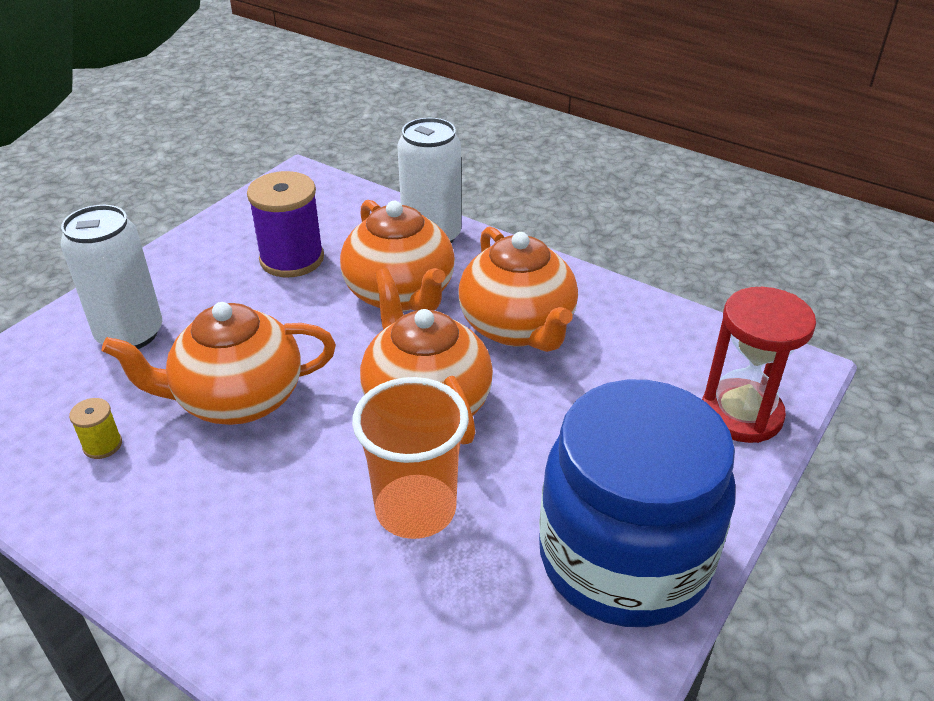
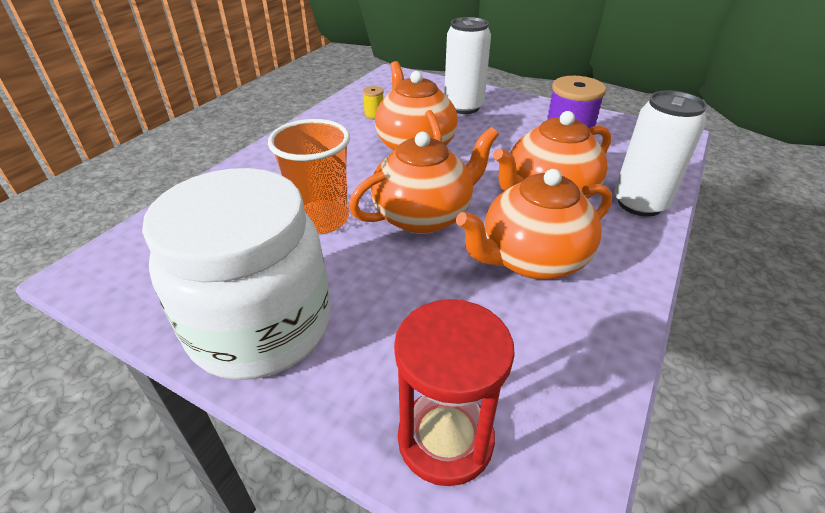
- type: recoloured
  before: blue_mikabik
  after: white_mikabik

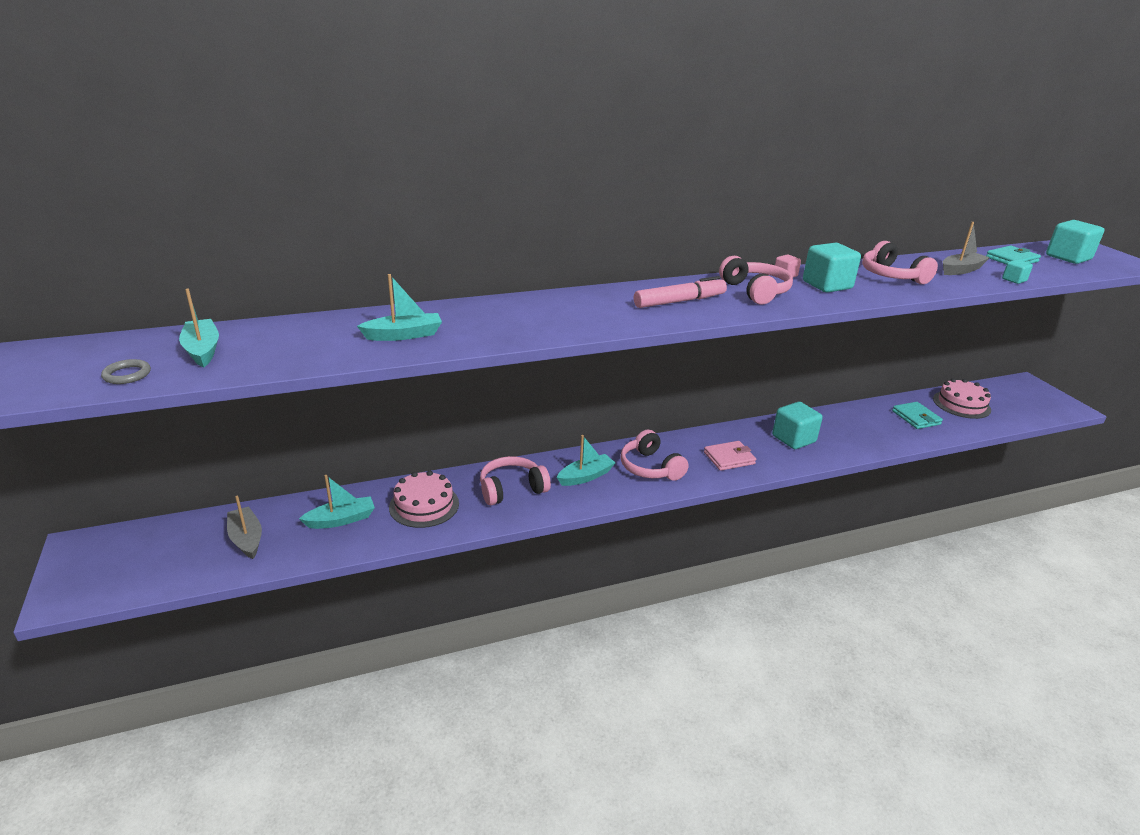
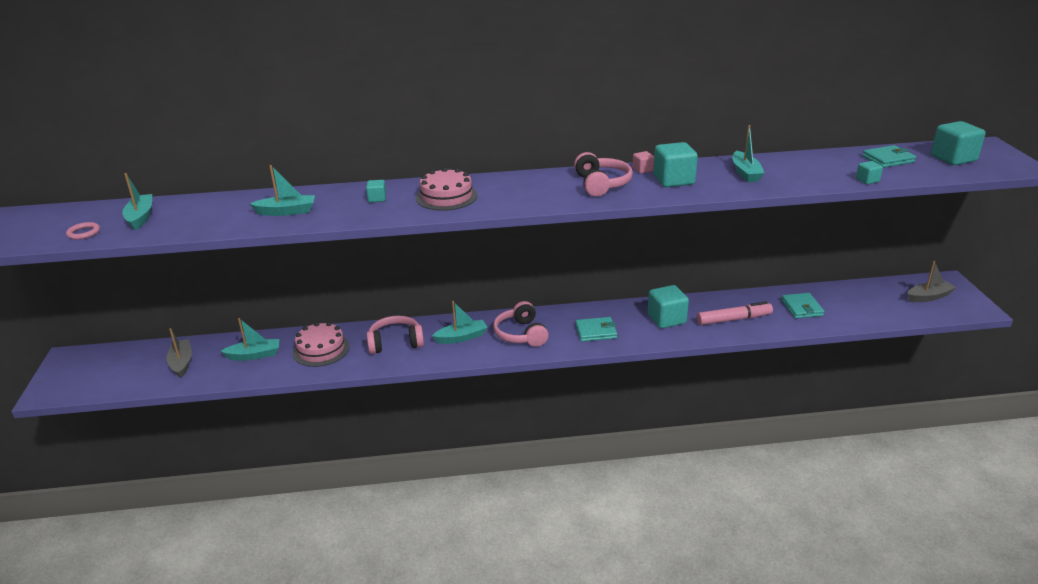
- type: moved
  before: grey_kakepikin (2nd from left)
- type: replaced
  before: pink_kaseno (4th from left)
  after: turquoise_kakepikin (5th from left)
- type: moved
  before: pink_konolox
- type: recoloured
  before: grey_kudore
  after: pink_kudore
- type: moved
  before: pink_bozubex (2nd from left)
- type: recoloured
  before: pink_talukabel
  after: turquoise_talukabel (1st from left)
- type: added
  after: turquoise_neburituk (1st from left)

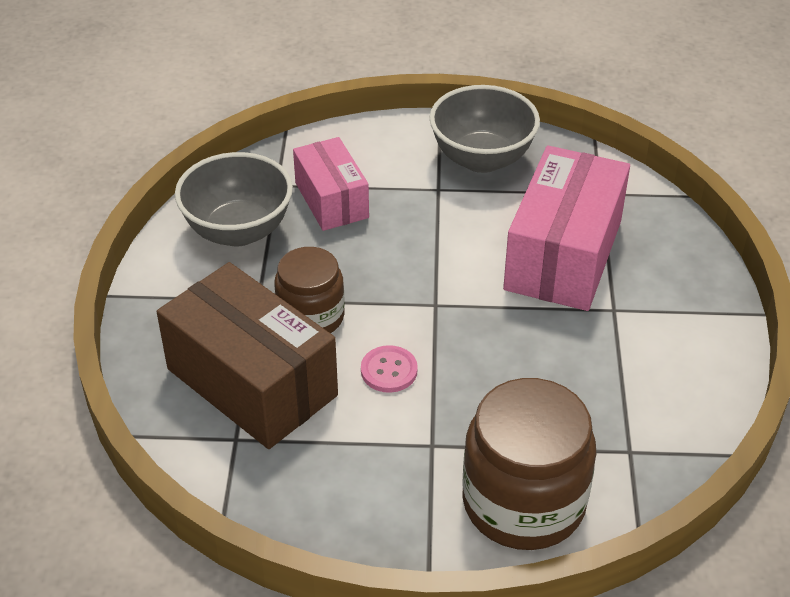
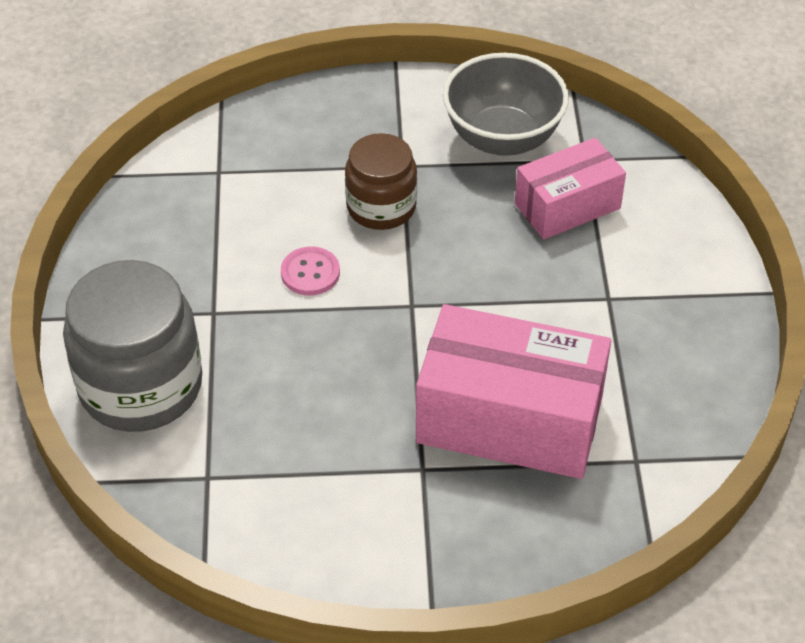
- type: removed
  before: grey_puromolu (2nd from left)
- type: removed
  before: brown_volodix
- type: recoloured
  before: brown_mikabik (2nd from left)
  after: grey_mikabik

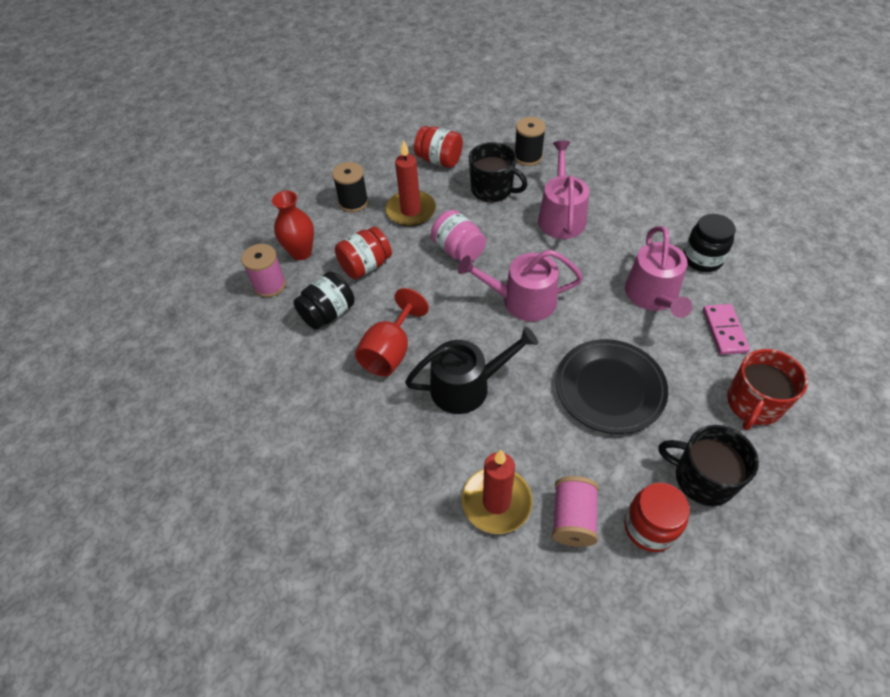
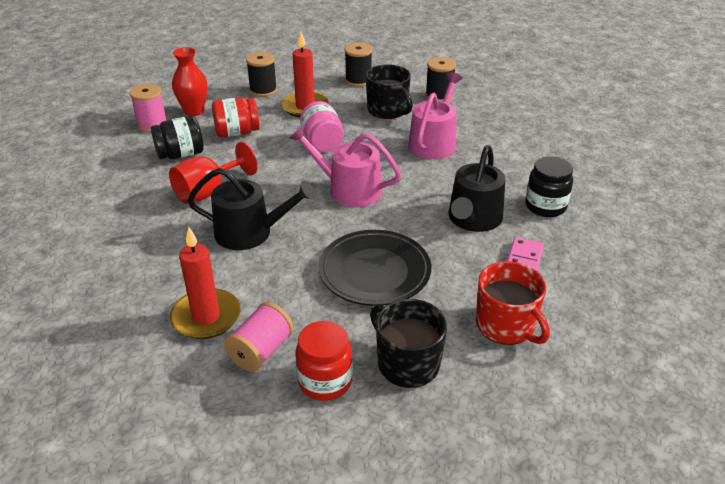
- type: replaced
  before: red_mikabik (2nd from left)
  after: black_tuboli (2nd from left)
- type: recoloured
  before: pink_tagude (3rd from left)
  after: black_tagude (2nd from left)
- type: turned
  before: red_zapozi
  turn: -90

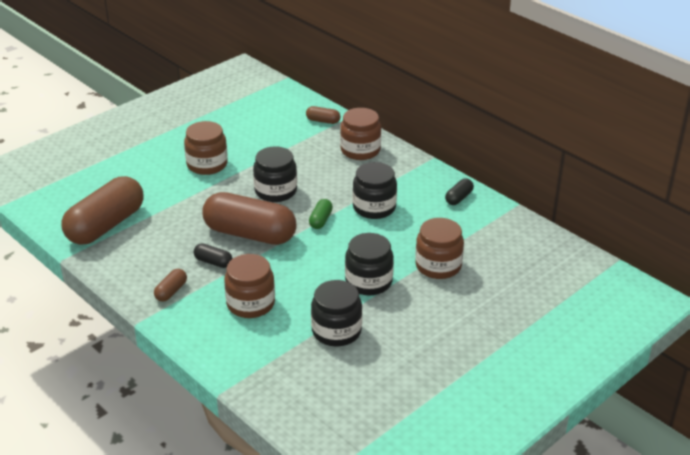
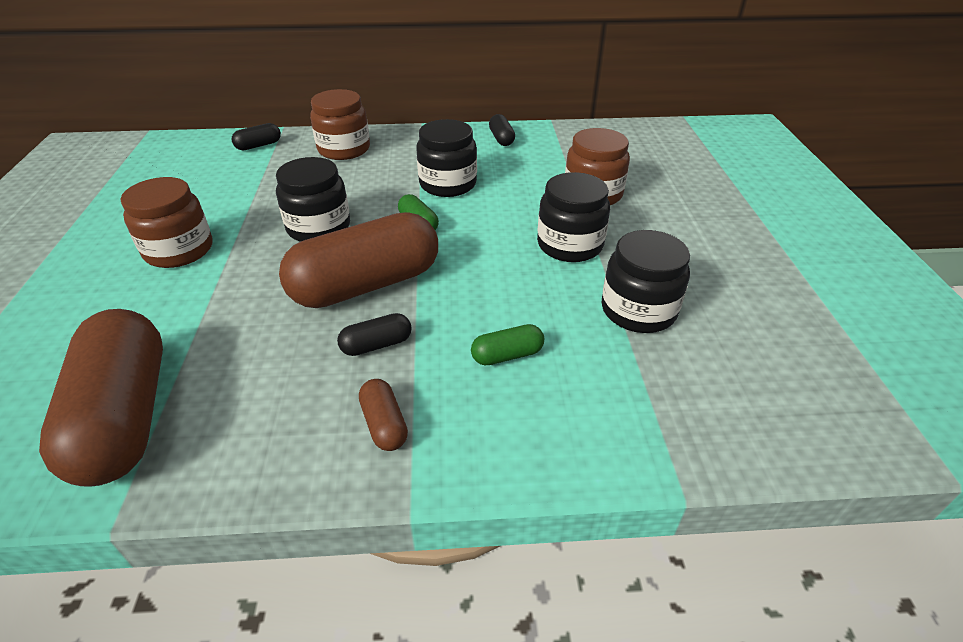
- type: recoloured
  before: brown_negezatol (4th from left)
  after: black_negezatol (1st from left)
- type: replaced
  before: brown_mikabik (2nd from left)
  after: green_negezatol (2nd from left)

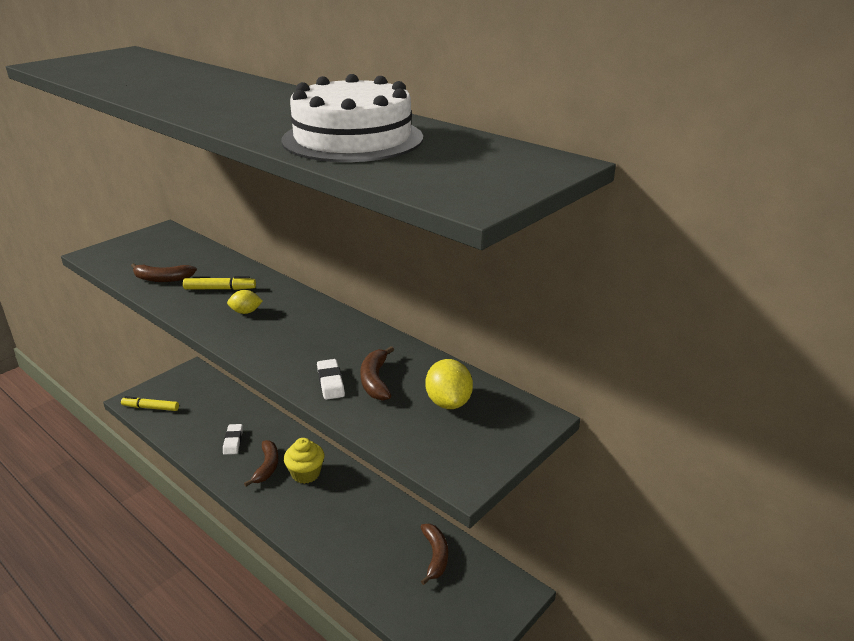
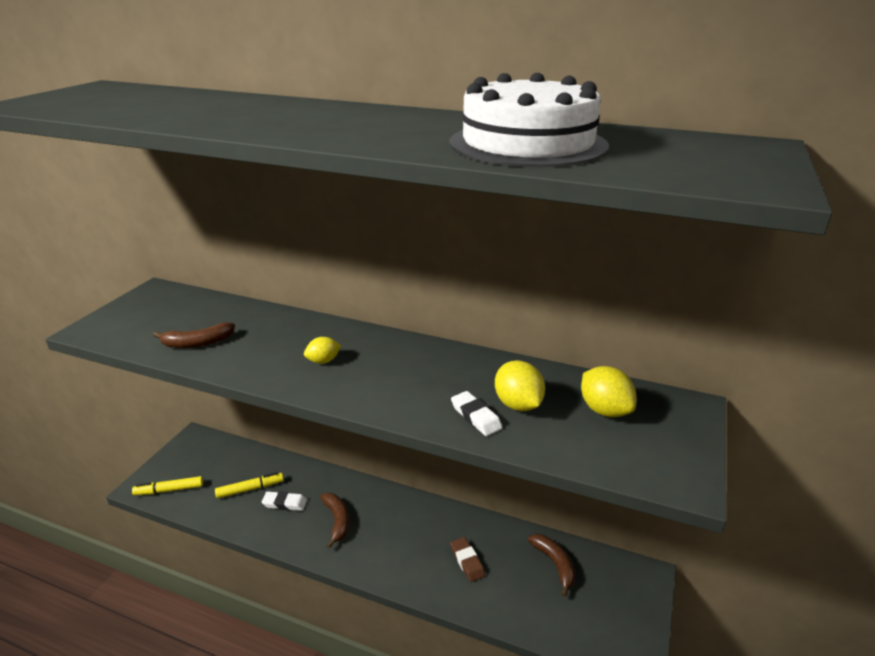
- type: moved
  before: yellow_konolox (2nd from left)
- type: replaced
  before: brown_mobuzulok (3rd from left)
  after: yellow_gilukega (2nd from left)
- type: turned
  before: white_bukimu (1st from left)
  turn: -60
- type: removed
  before: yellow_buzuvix
- type: added
  after: brown_bukimu

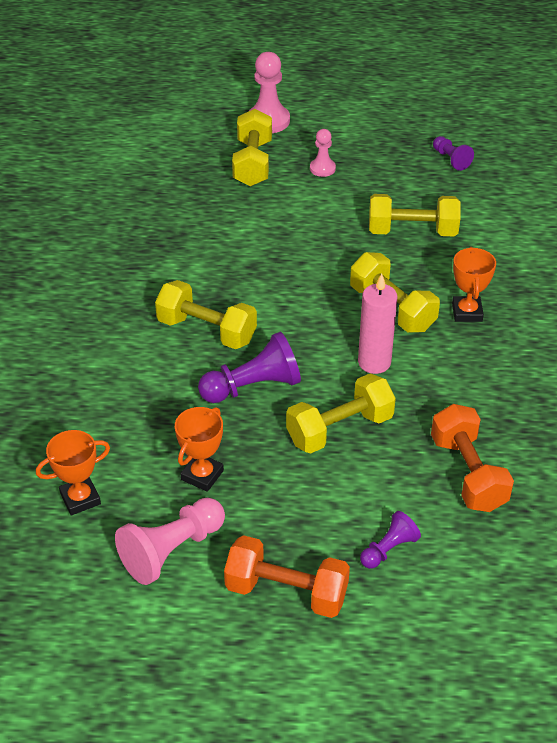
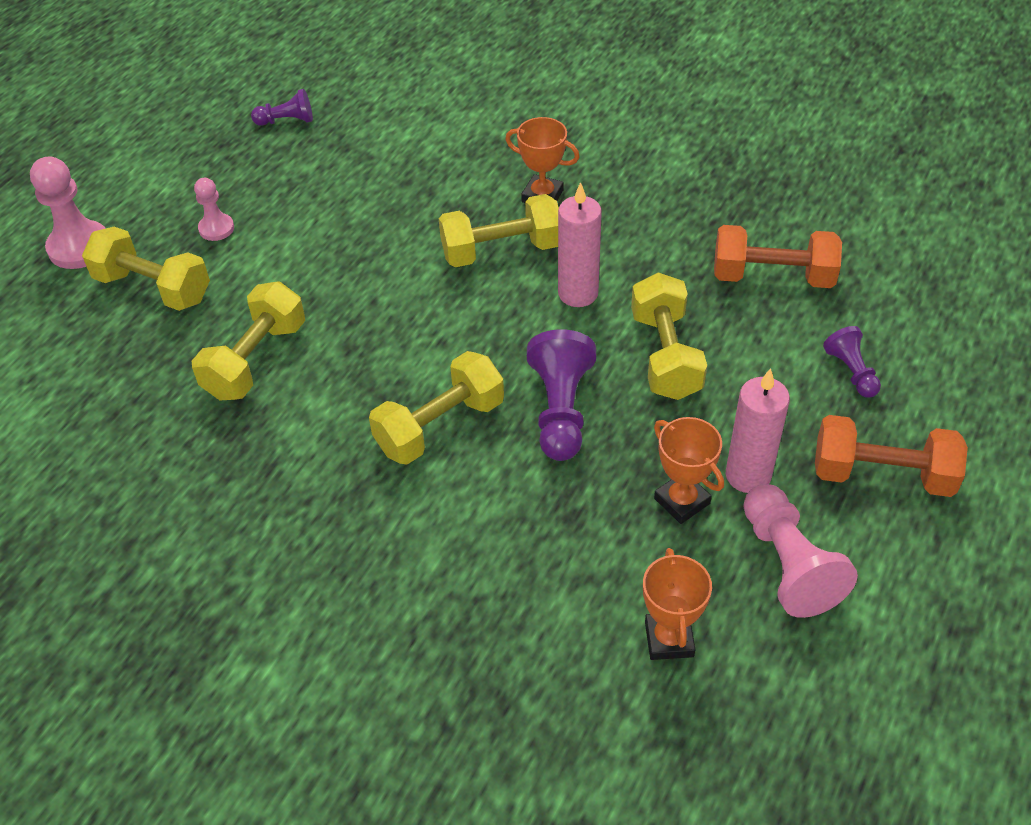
- type: moved
  before: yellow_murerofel (5th from left in the first image)
  after: yellow_murerofel (2nd from left)
- type: turned
  before: orange_murerofel (1st from left in the first image)
  turn: 60
- type: added
  after: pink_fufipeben (2nd from left)

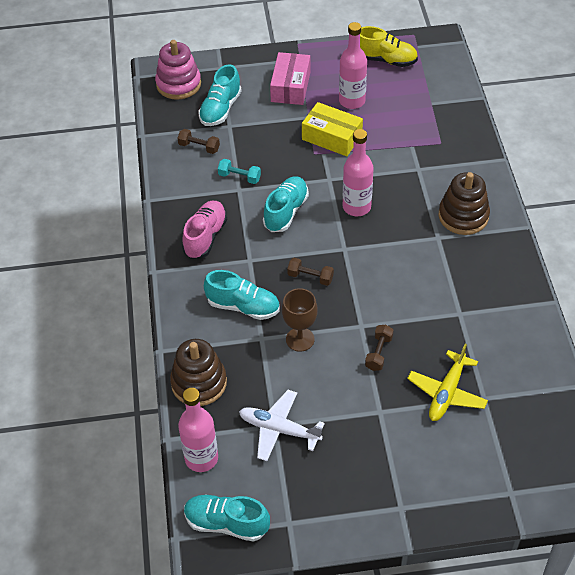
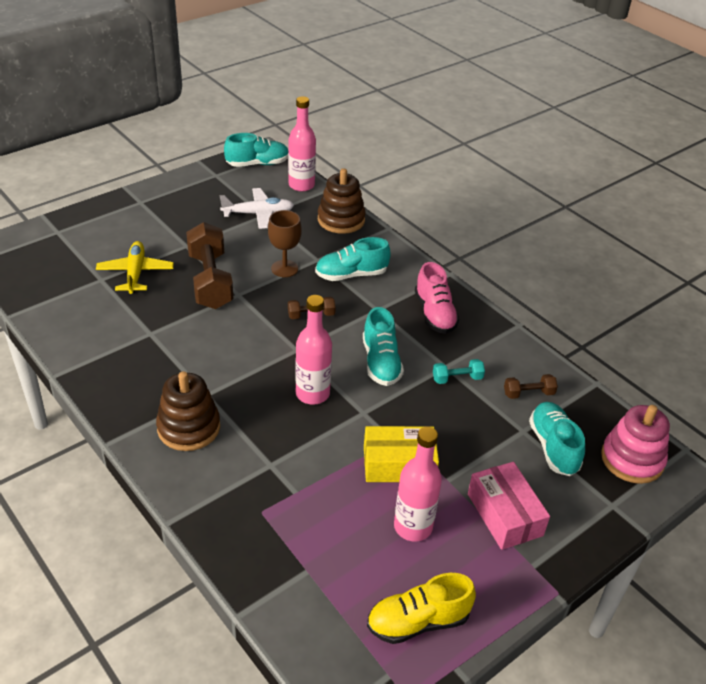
- type: resized
  before: brown_murerofel (3rd from left in the first image)
  scale: 2.17

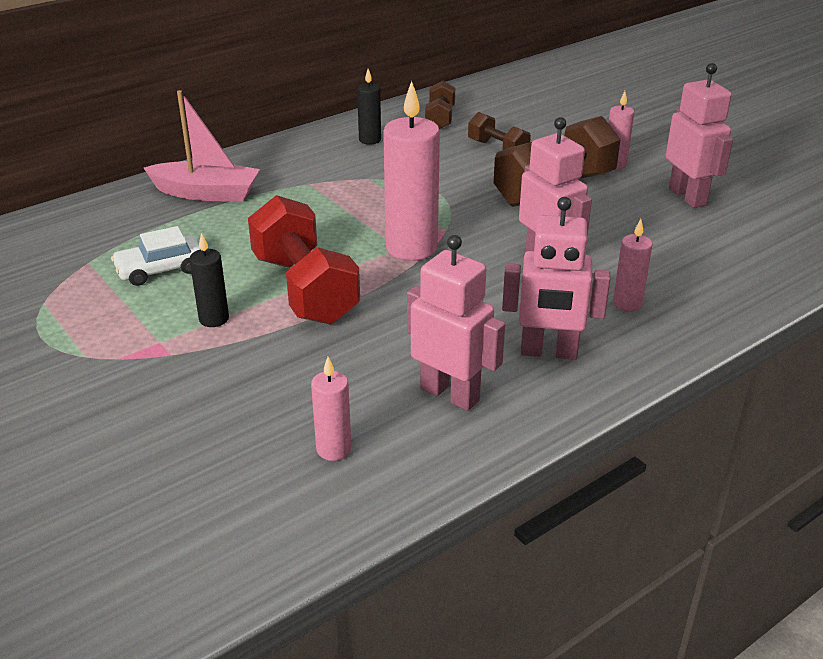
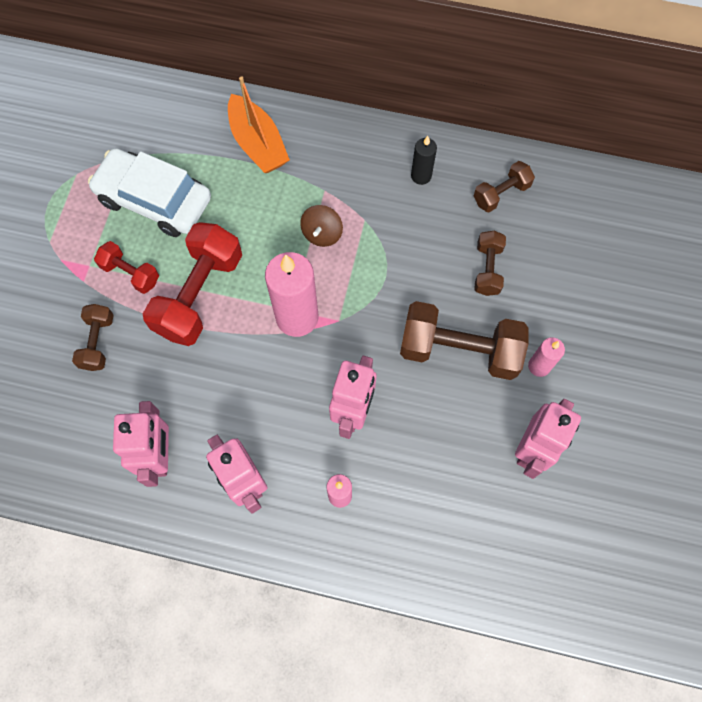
- type: recoloured
  before: pink_kakepikin
  after: orange_kakepikin
- type: resized
  before: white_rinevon
  scale: 1.76
- type: replaced
  before: black_fufipeben (1st from left)
  after: red_murerofel (1st from left)
- type: removed
  before: pink_fufipeben (1st from left)
- type: added
  after: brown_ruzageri
- type: added
  after: brown_murerofel (1st from left)

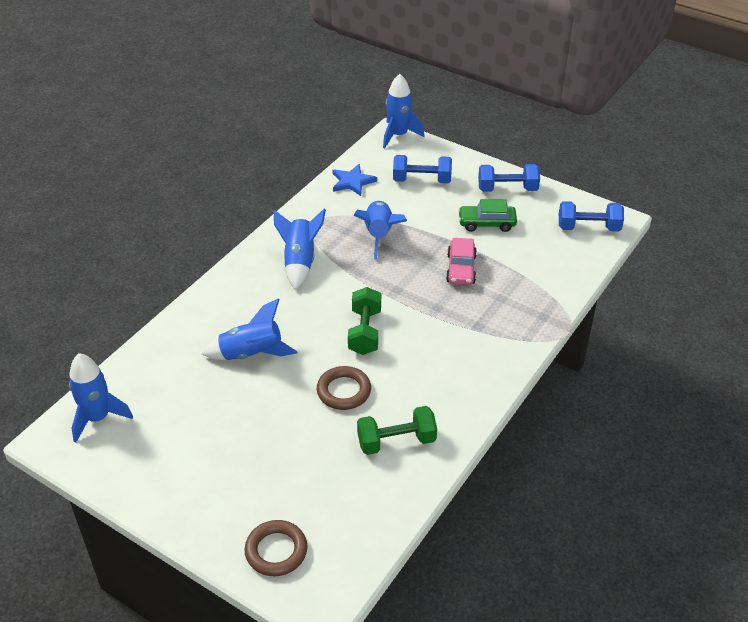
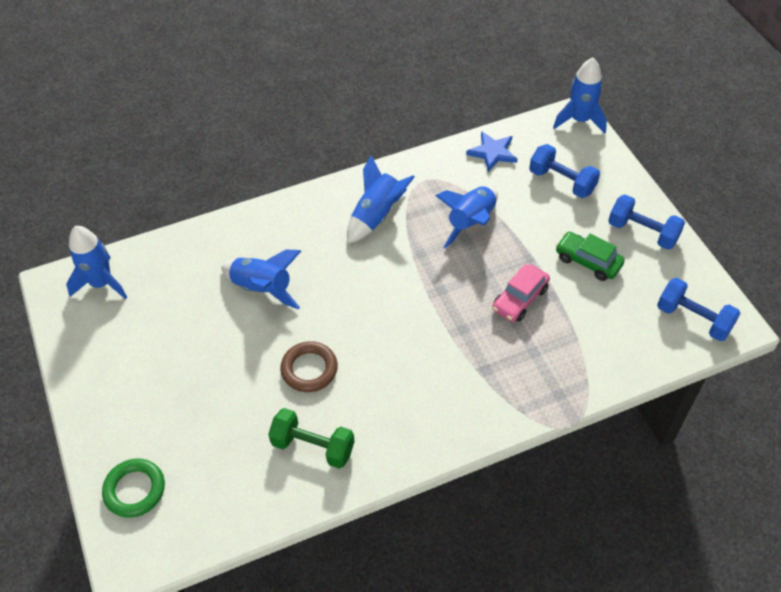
- type: removed
  before: green_murerofel (1st from left)
- type: recoloured
  before: brown_kudore (1st from left)
  after: green_kudore

